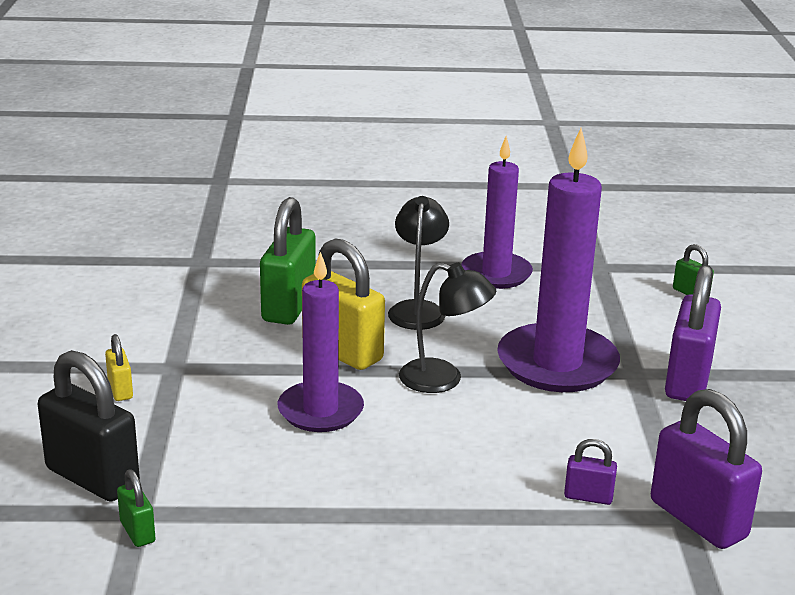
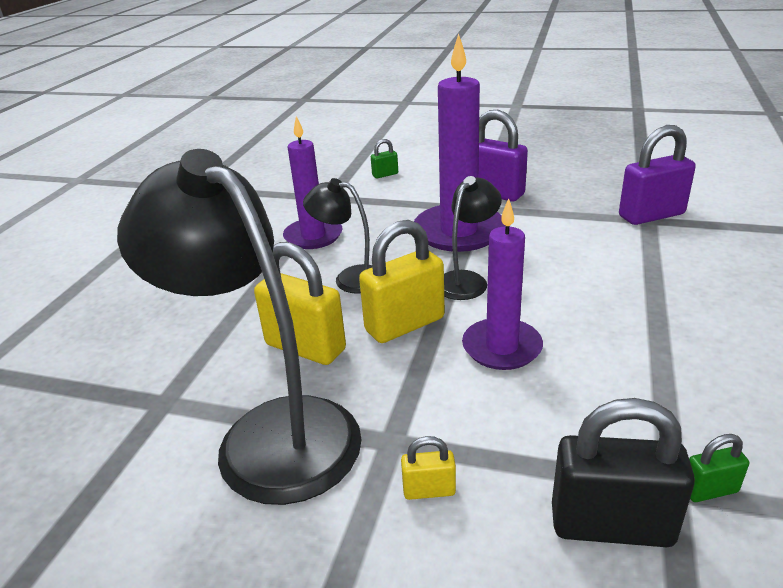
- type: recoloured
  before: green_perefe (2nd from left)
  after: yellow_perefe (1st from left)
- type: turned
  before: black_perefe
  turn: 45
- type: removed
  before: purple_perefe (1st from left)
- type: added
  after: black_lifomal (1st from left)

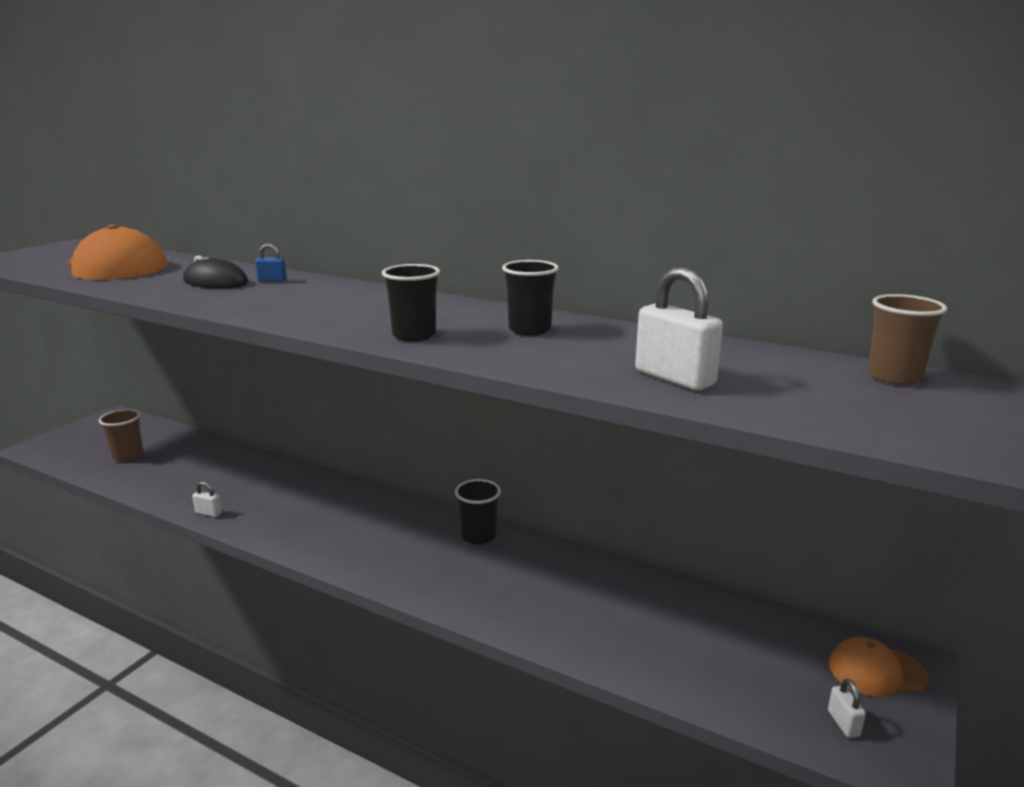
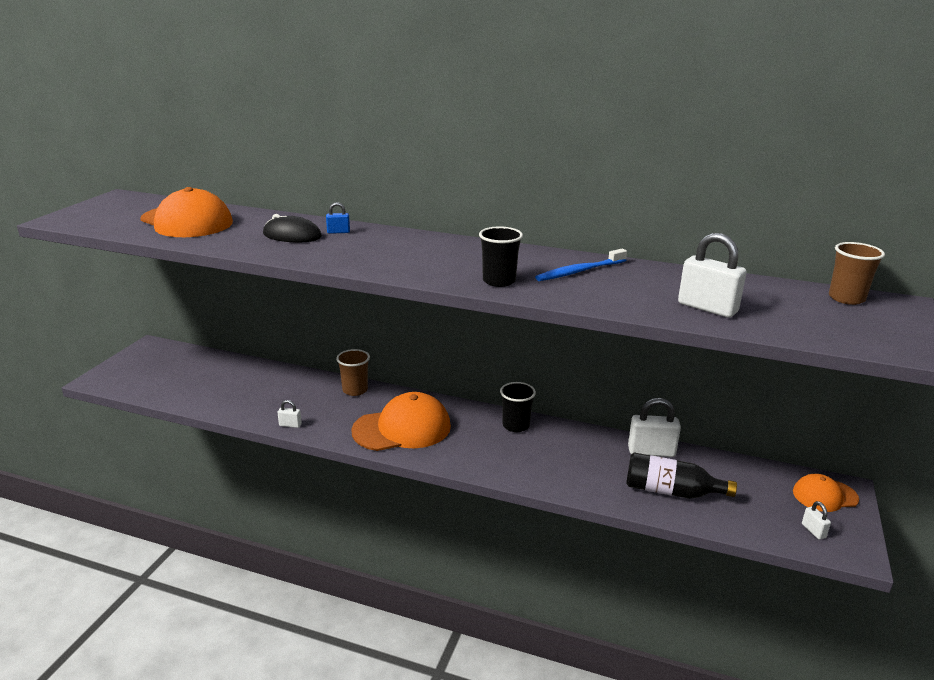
- type: replaced
  before: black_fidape (3rd from left)
  after: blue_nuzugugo
- type: moved
  before: brown_fidape (1st from left)
- type: added
  after: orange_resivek (2nd from left)
- type: added
  after: white_perefe (2nd from left)
- type: added
  after: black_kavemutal

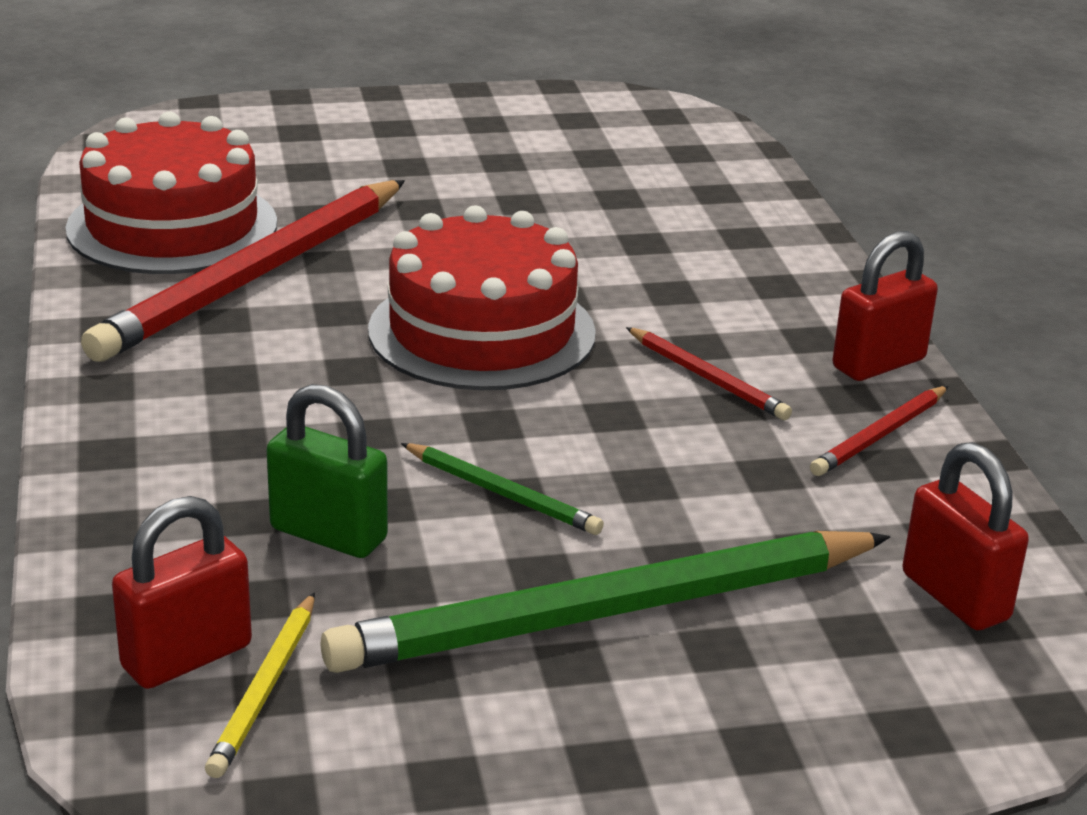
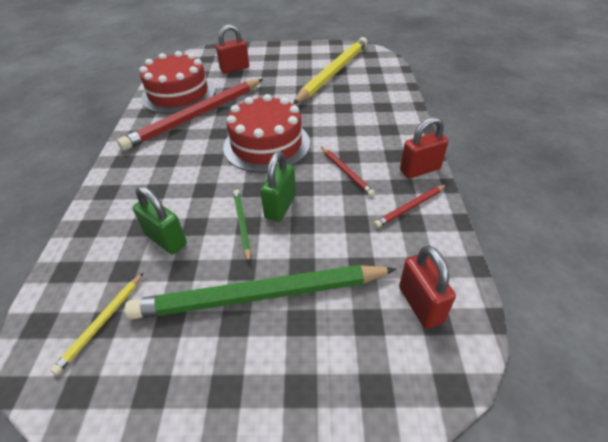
- type: turned
  before: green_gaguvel (1st from left)
  turn: -150
- type: moved
  before: red_perefe (1st from left)
- type: added
  after: yellow_gaguvel (2nd from left)
- type: added
  after: green_perefe (2nd from left)

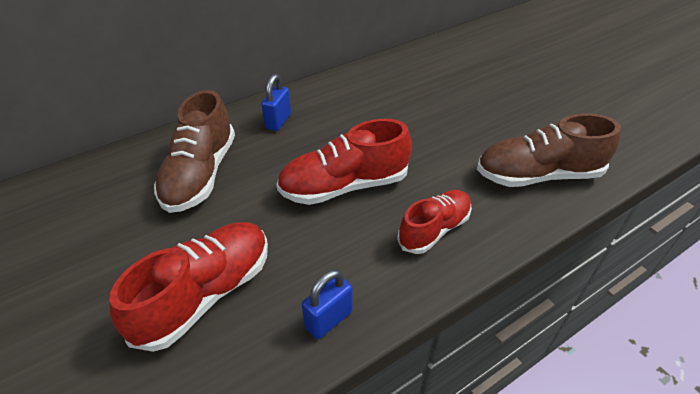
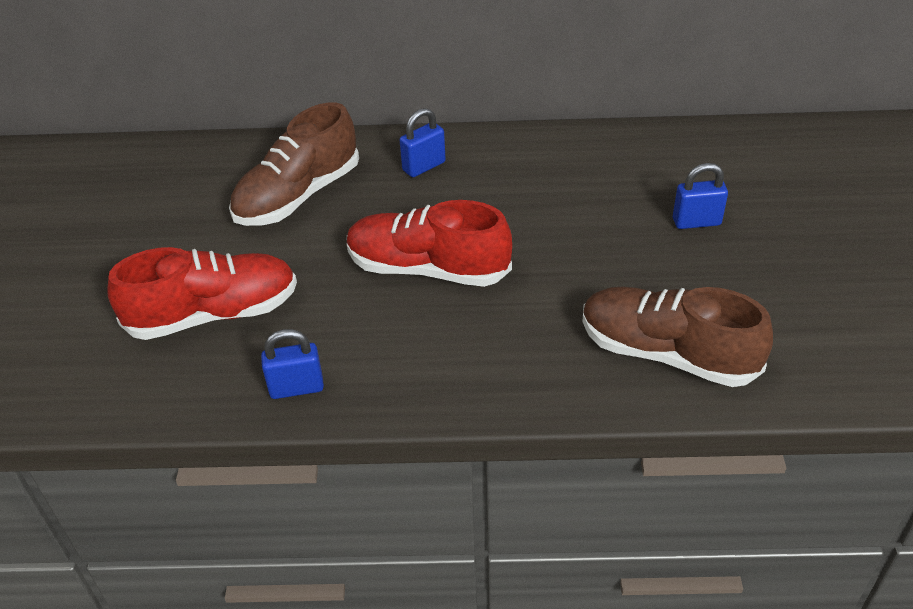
- type: removed
  before: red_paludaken (3rd from left)
- type: added
  after: blue_perefe (3rd from left)

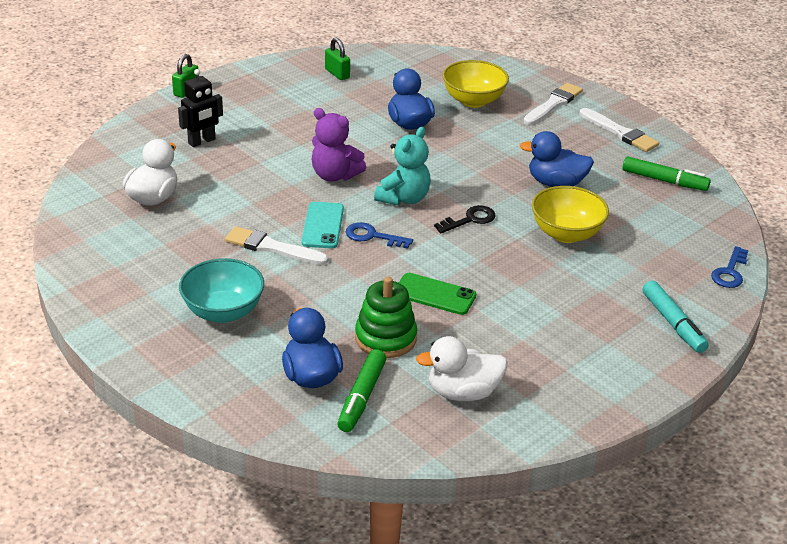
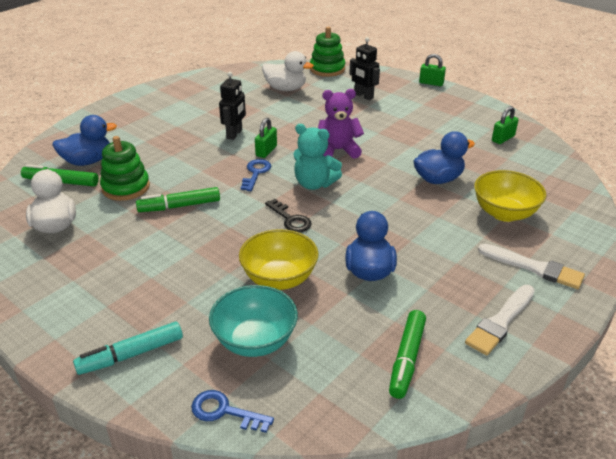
- type: turned
  before: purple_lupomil
  turn: 60
- type: replaced
  before: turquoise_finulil
  after: green_perefe (1st from left)
- type: replaced
  before: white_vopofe (1st from left)
  after: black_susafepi (1st from left)
- type: moved
  before: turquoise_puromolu
- type: replaced
  before: green_finulil
  after: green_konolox (2nd from left)
- type: added
  after: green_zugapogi (2nd from left)

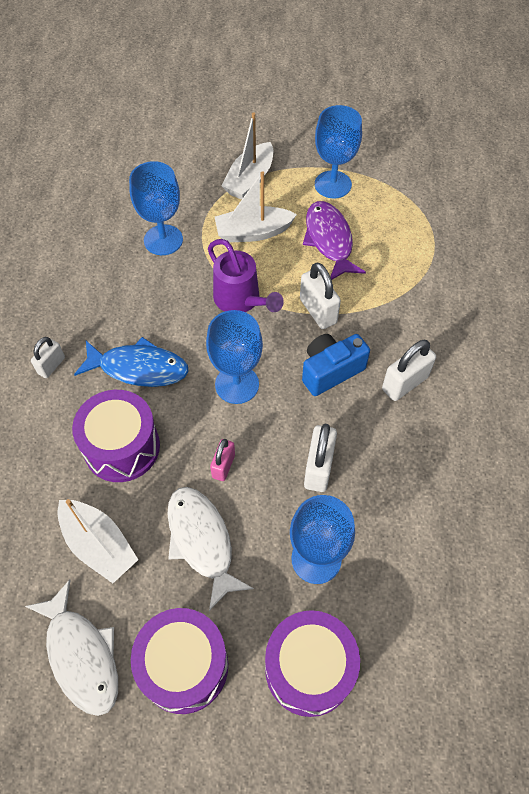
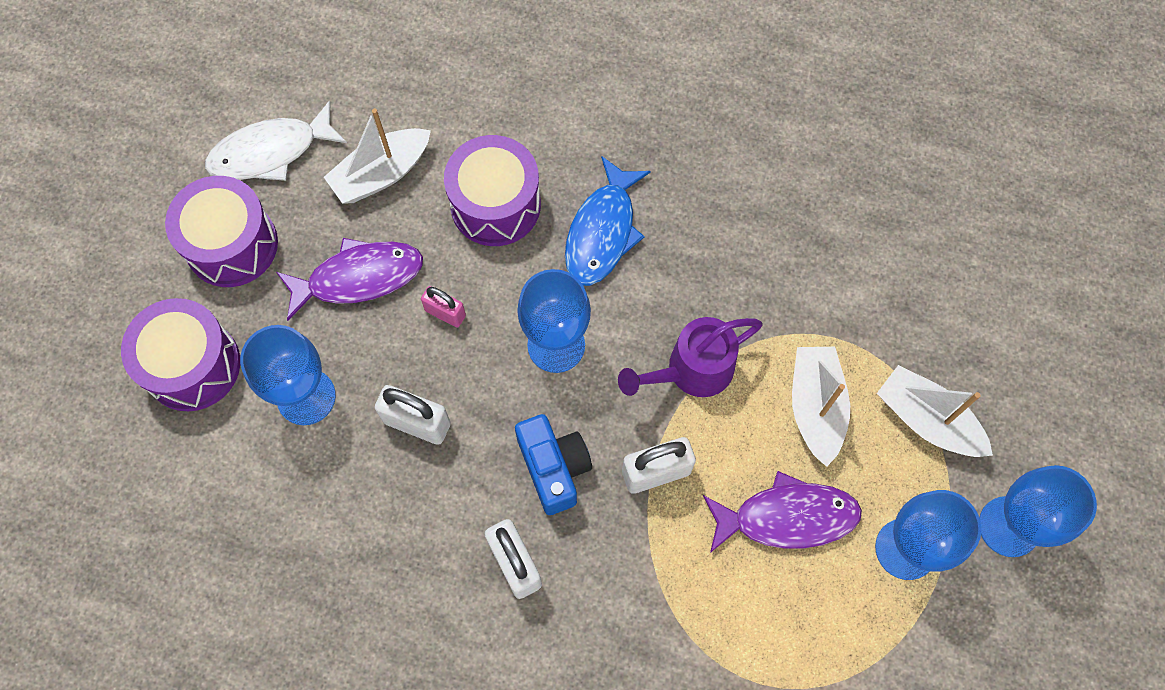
- type: moved
  before: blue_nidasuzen (1st from left in the first image)
  after: blue_nidasuzen (4th from left)
- type: removed
  before: white_perefe (1st from left)
- type: recoloured
  before: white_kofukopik (2nd from left)
  after: purple_kofukopik (1st from left)

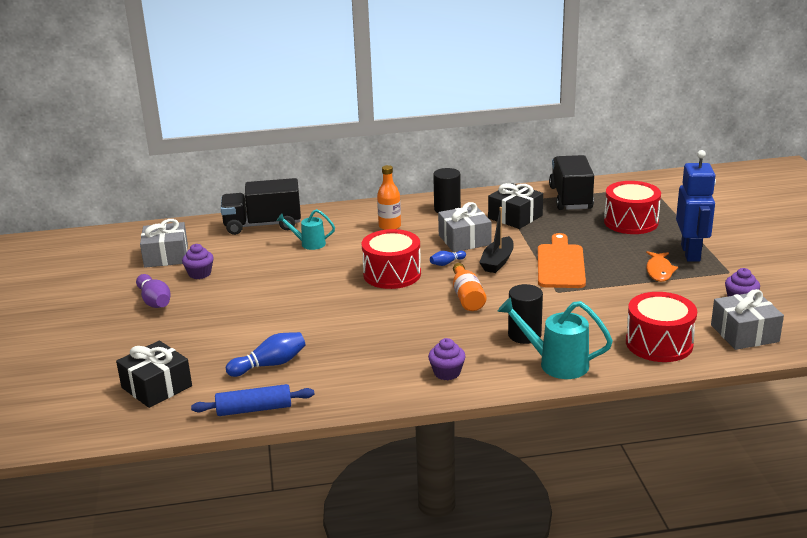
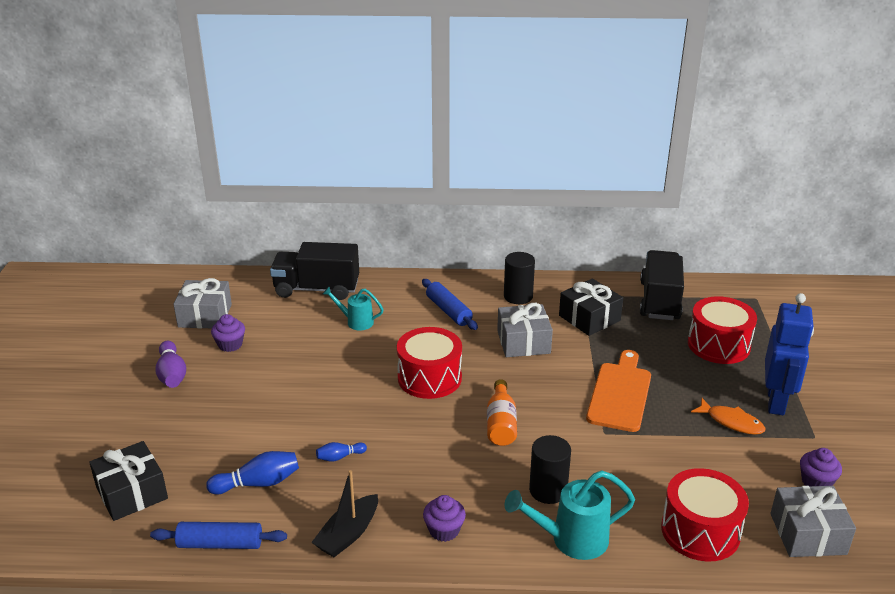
- type: replaced
  before: orange_kavemutal (1st from left)
  after: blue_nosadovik (2nd from left)
- type: moved
  before: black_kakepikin
- type: moved
  before: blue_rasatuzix (2nd from left)
- type: turned
  before: orange_kofukopik
  turn: -75
- type: turned
  before: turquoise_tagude (2nd from left)
  turn: -45

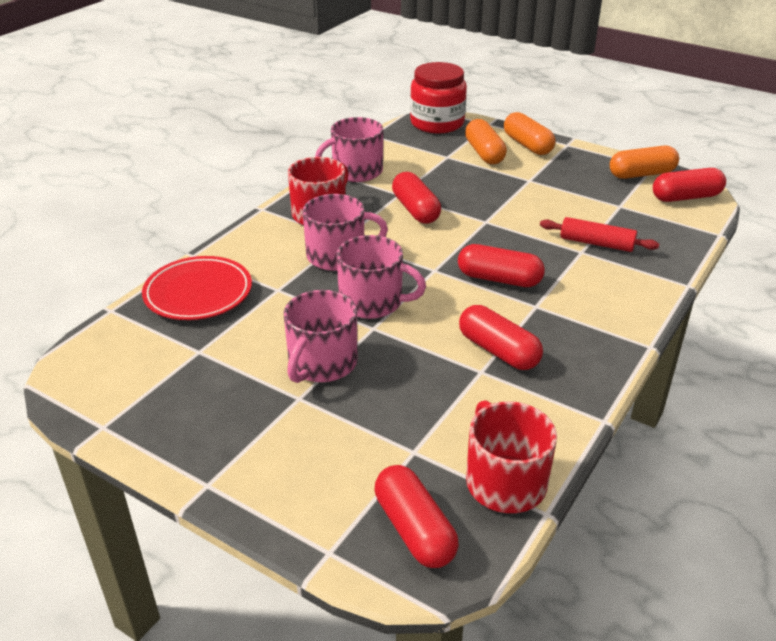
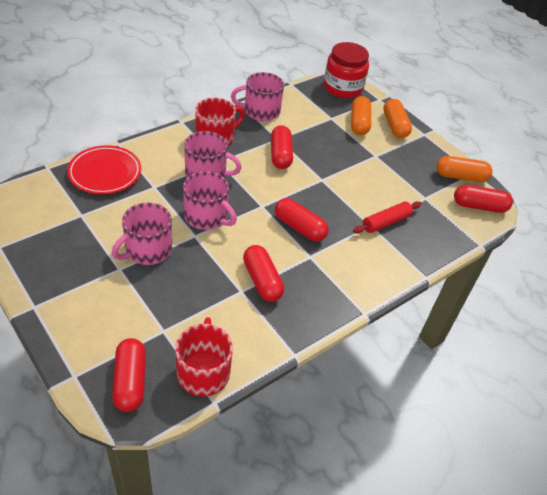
- type: turned
  before: red_nosadovik
  turn: -75

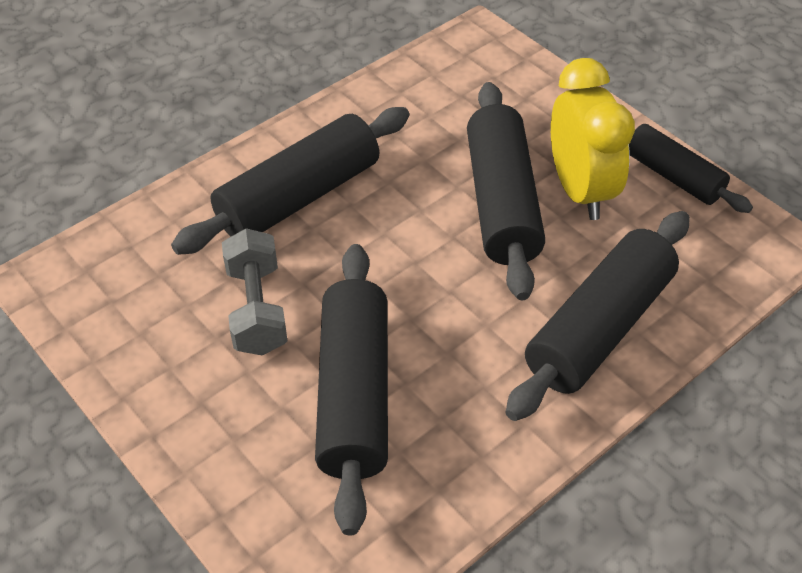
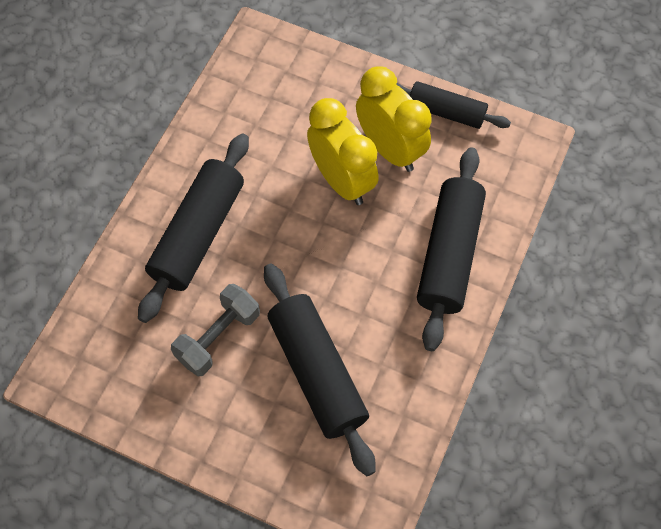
- type: replaced
  before: black_nosadovik (3rd from left)
  after: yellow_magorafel (1st from left)
- type: turned
  before: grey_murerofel
  turn: 75

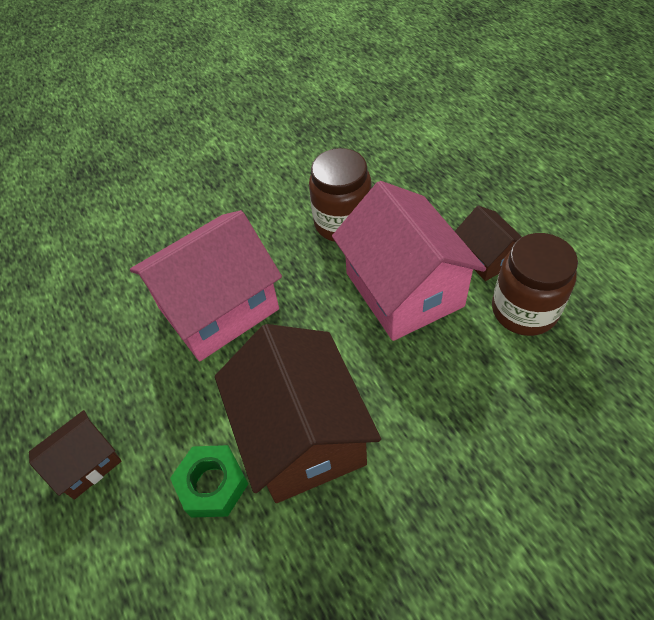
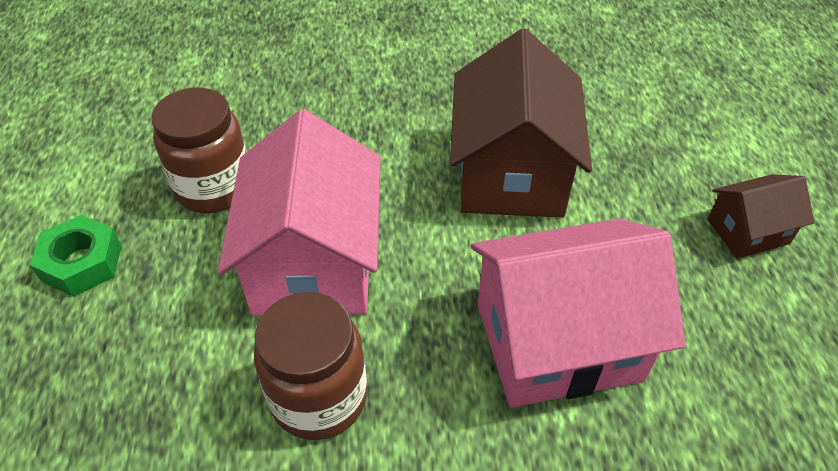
- type: removed
  before: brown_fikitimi (3rd from left)
- type: moved
  before: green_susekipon

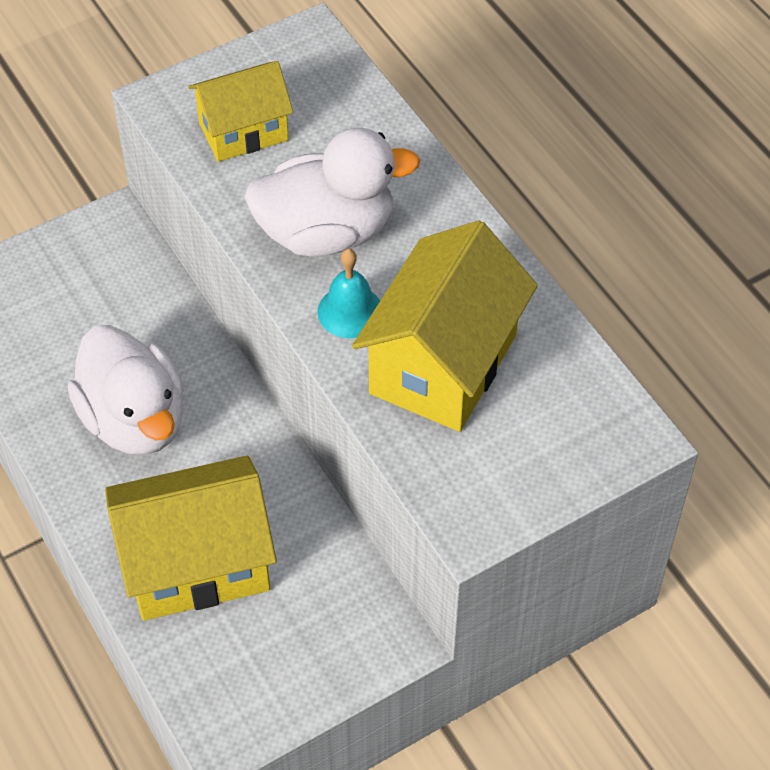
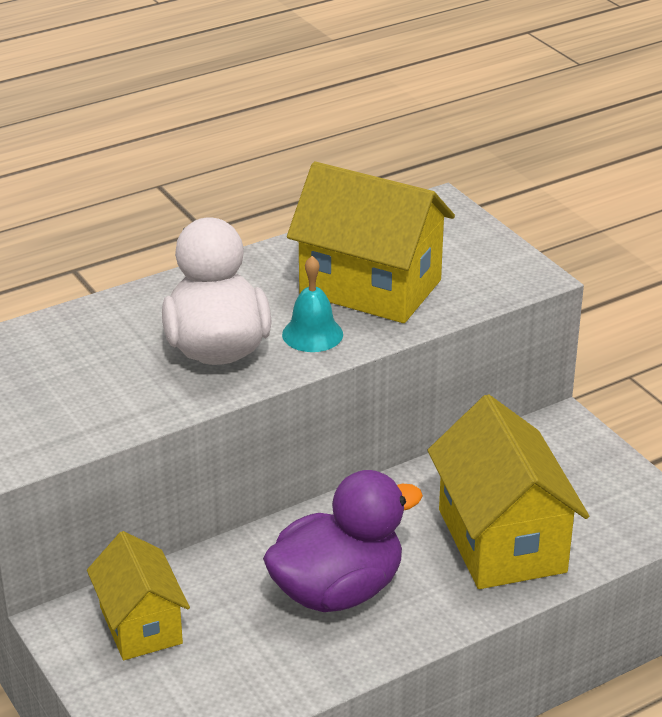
- type: moved
  before: yellow_fikitimi (2nd from left in the first image)
  after: yellow_fikitimi (1st from left)
- type: recoloured
  before: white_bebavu (1st from left)
  after: purple_bebavu

